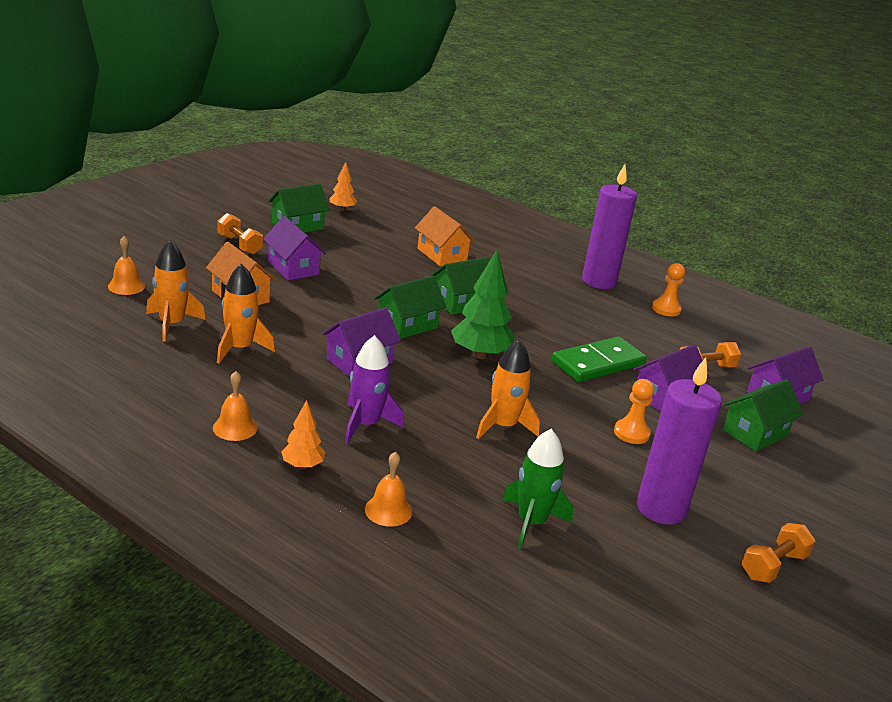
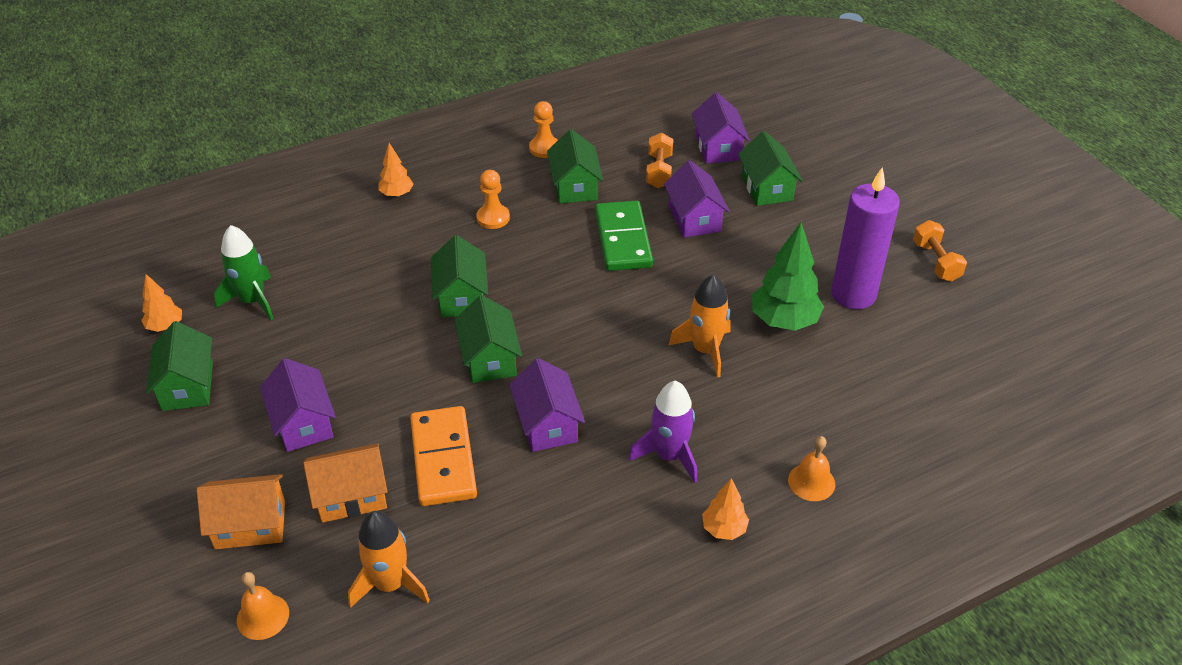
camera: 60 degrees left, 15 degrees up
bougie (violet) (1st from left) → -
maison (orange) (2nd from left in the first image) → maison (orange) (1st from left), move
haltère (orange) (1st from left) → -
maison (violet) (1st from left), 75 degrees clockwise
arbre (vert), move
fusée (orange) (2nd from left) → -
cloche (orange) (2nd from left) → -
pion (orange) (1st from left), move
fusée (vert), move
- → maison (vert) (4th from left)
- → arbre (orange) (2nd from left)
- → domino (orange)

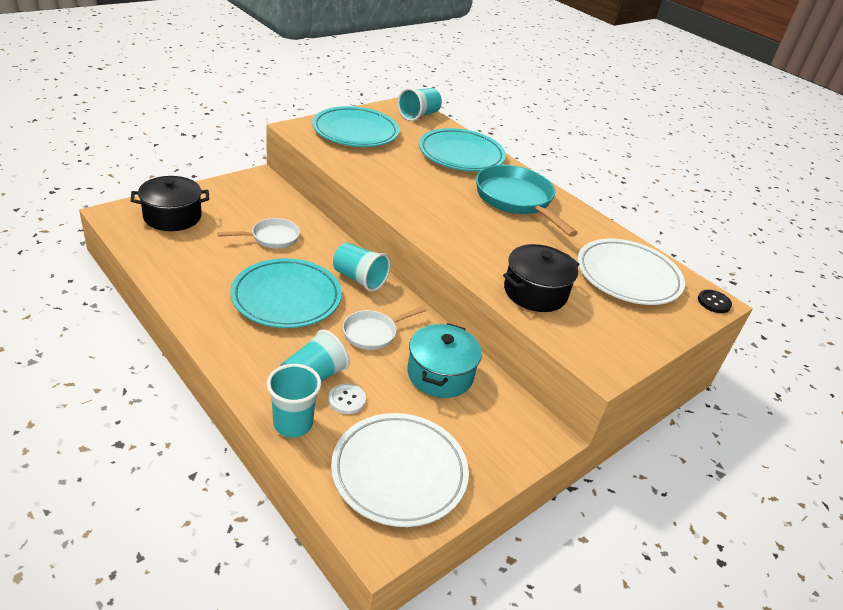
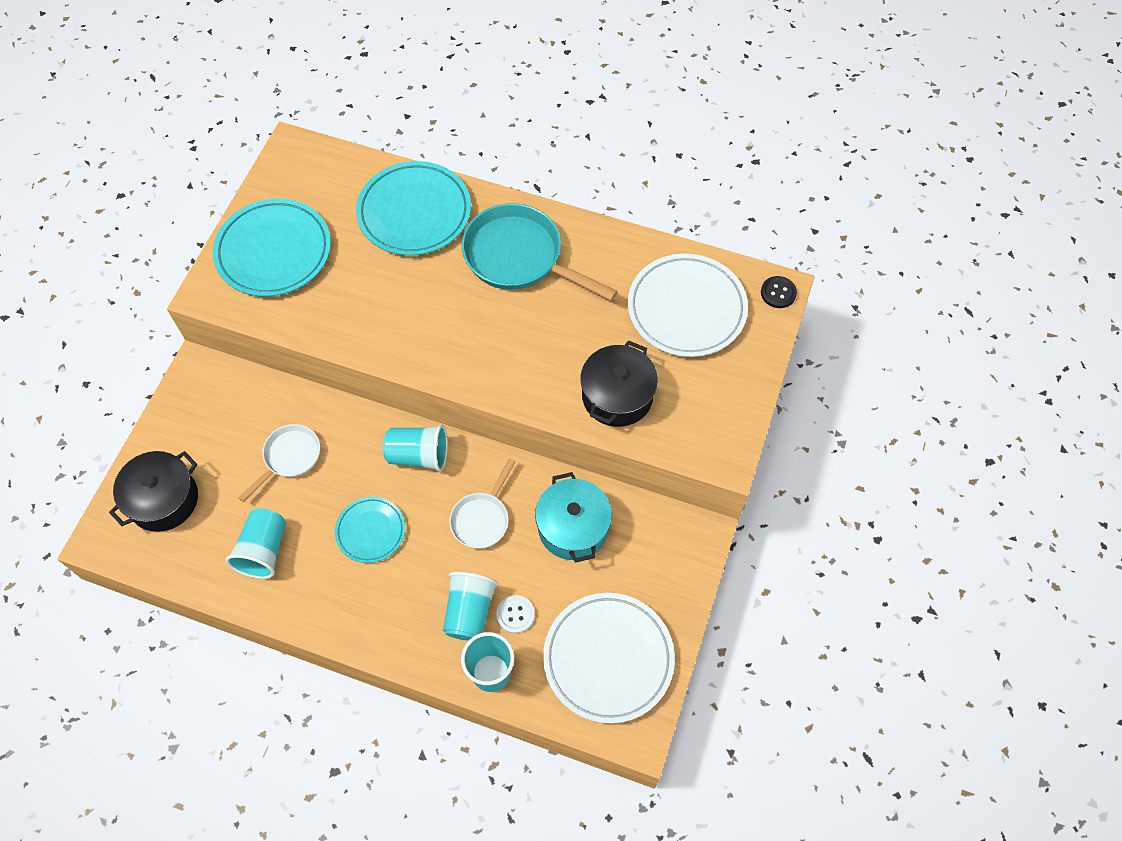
camera: 25 degrees left, 25 degrees up
gobelet (turquoise) (4th from left in the first image) → gobelet (turquoise) (1st from left), move
assiette (turquoise) (1st from left in the first image) → assiette (turquoise) (2nd from left), x0.57

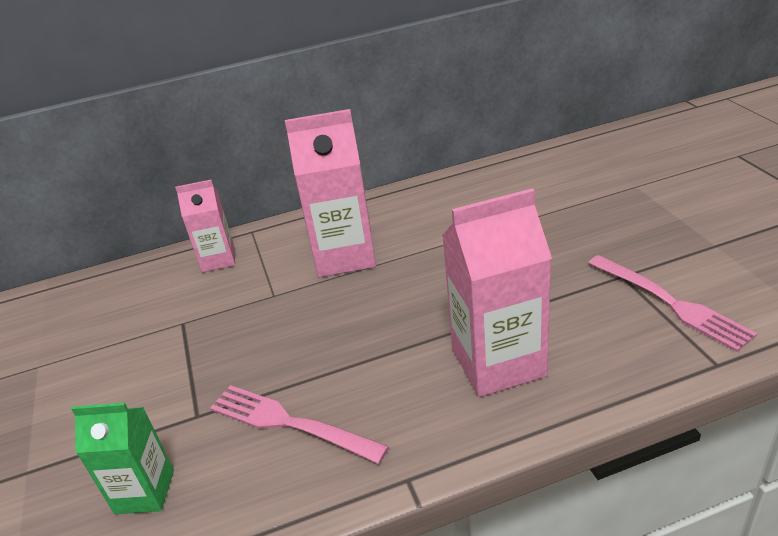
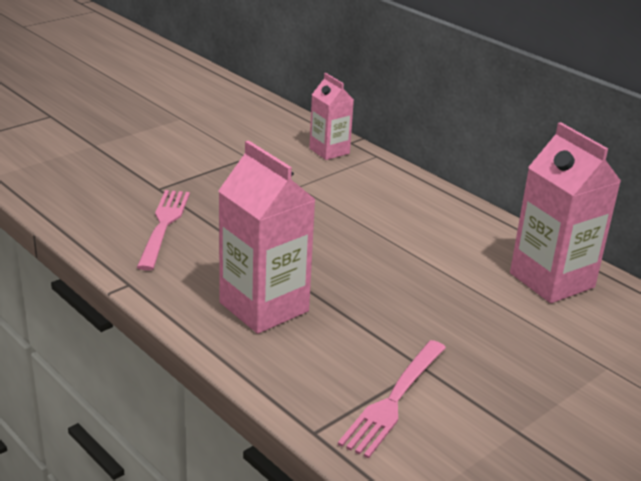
camera: 60 degrees right, 5 degrees down
brique de lait (rose) (2nd from left in the first image) → brique de lait (rose) (3rd from left), move
brique de lait (vert) → -

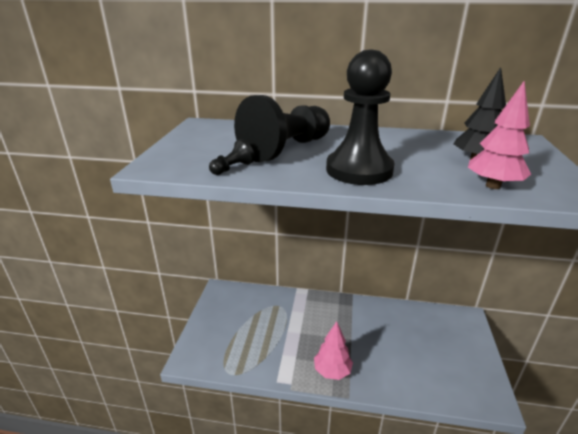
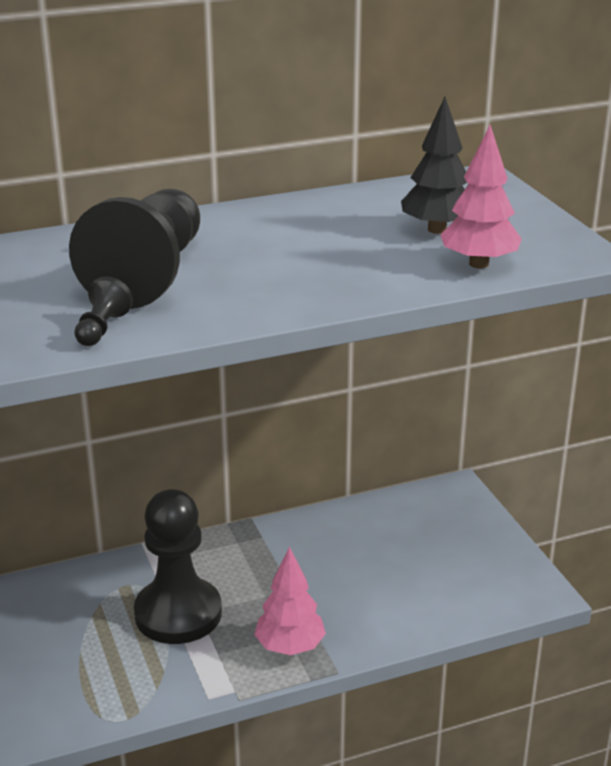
camera: 30 degrees left, 0 degrees up
pion (noir) (3rd from left), move

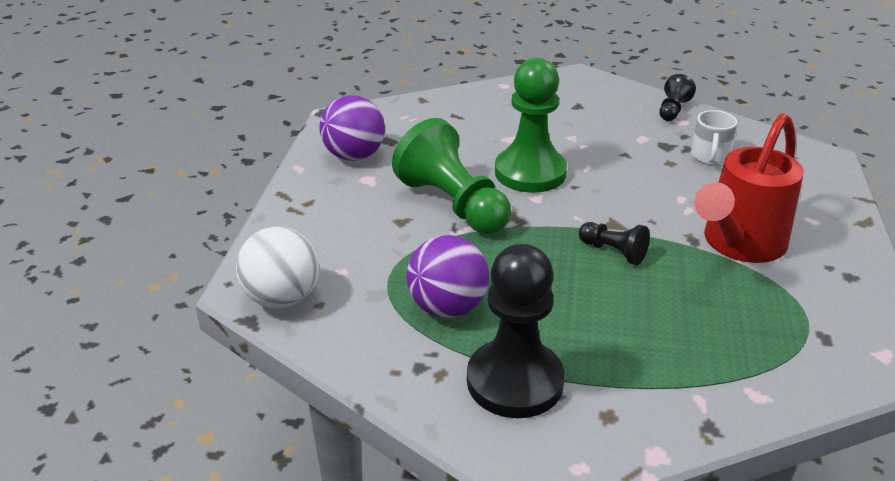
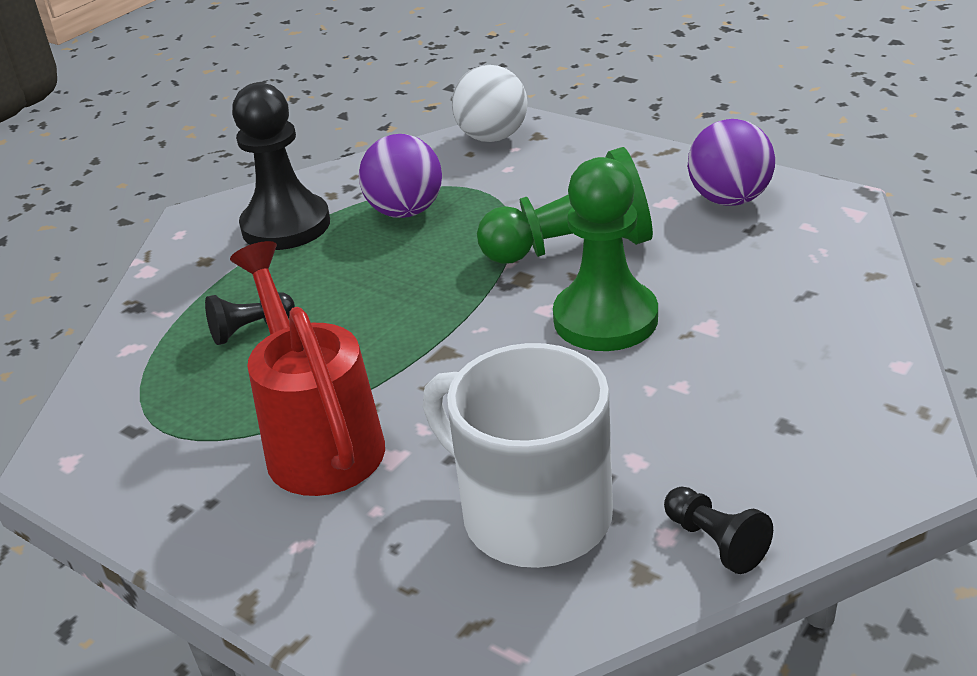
camera: 120 degrees right, 0 degrees up
tasse (blanc), x2.14
pion (noir) (2nd from left in the first image) → pion (noir) (1st from left), move

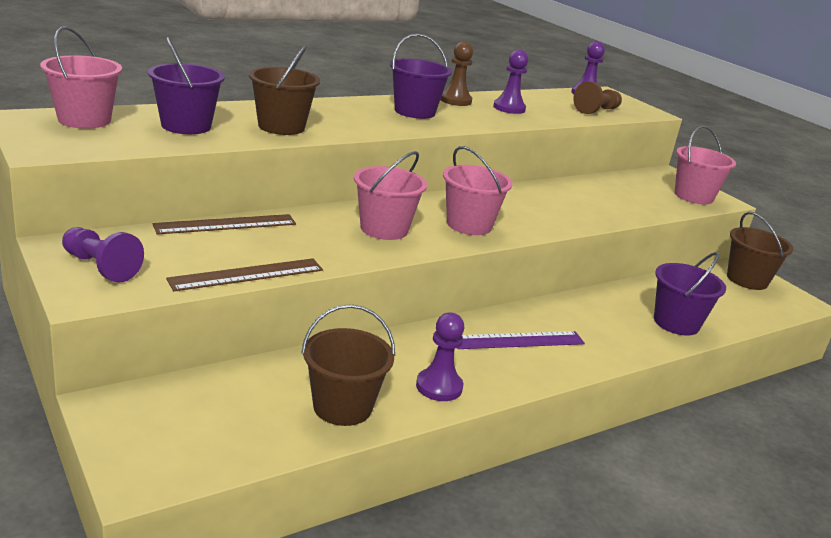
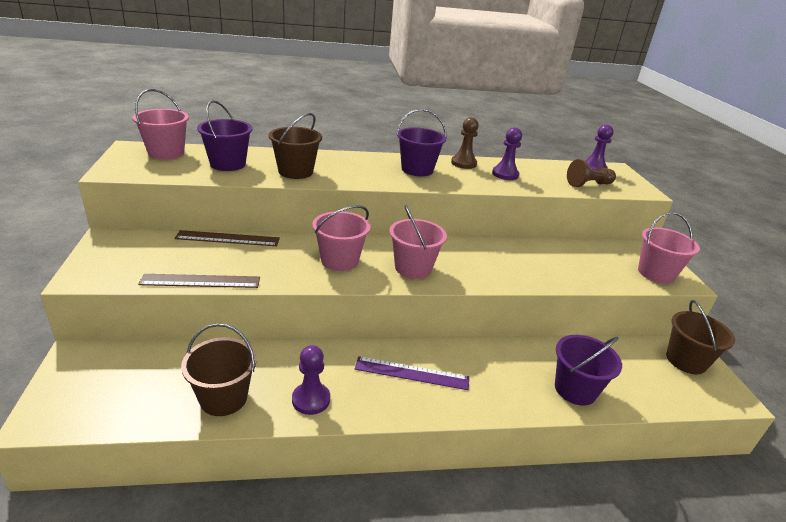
camera: 25 degrees right, 5 degrees up
pion (violet) (1st from left) → -

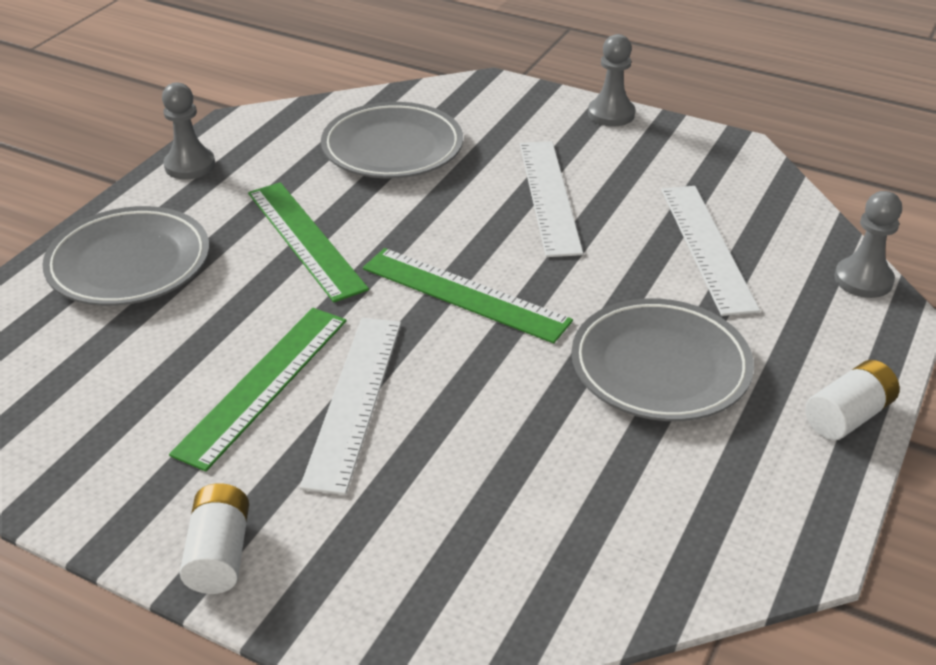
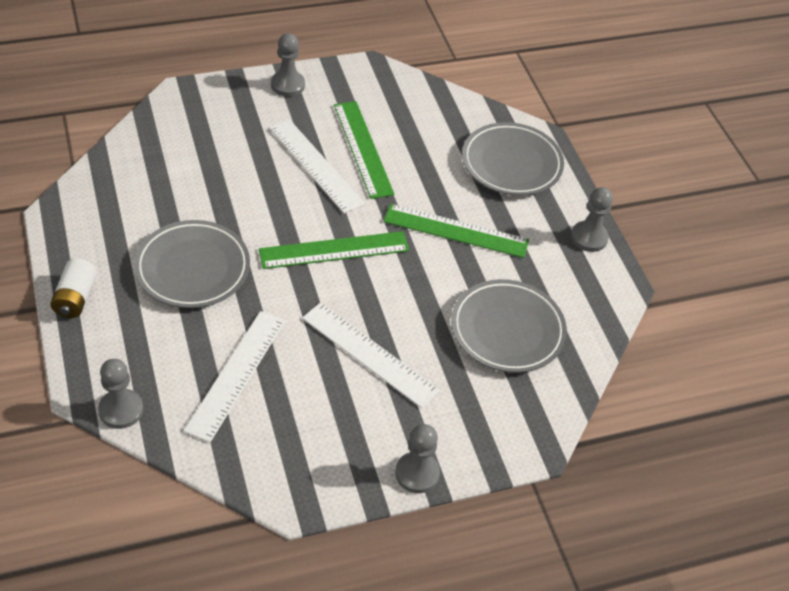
camera: 130 degrees right, 10 degrees up
règle (blanc) (3rd from left in the first image) → règle (blanc) (1st from left), 75 degrees clockwise
pile (blanc) (1st from left) → pion (gris) (2nd from left)

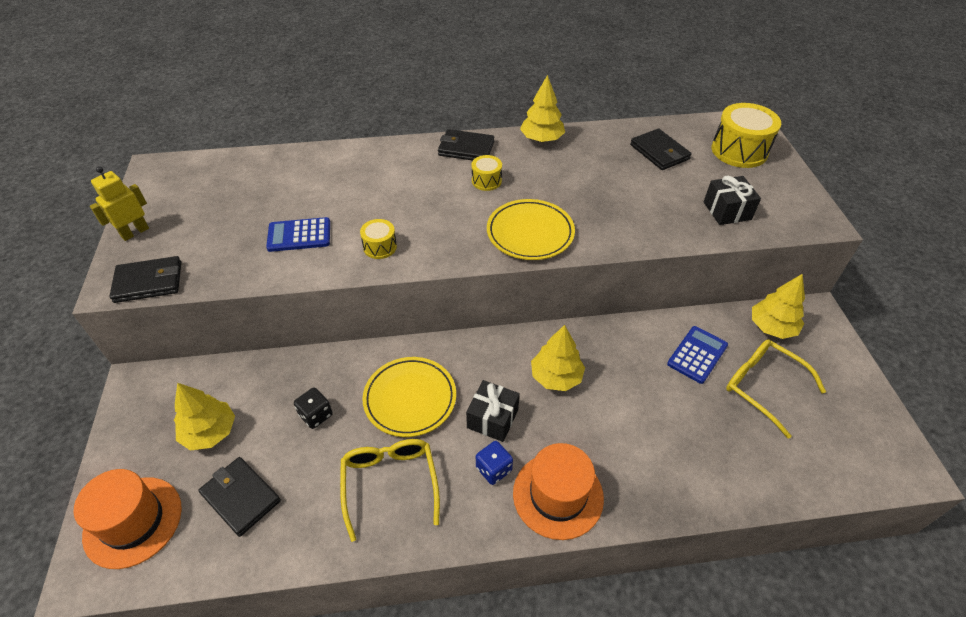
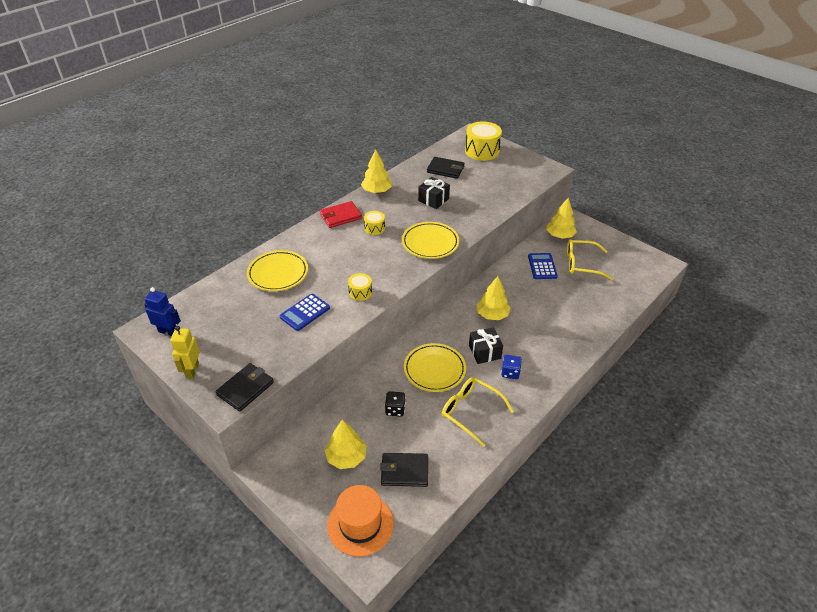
camera: 40 degrees left, 5 degrees down
portefeuille (noir) (3rd from left) → portefeuille (rouge)
cadeau (noir) (2nd from left in the first image) → cadeau (noir) (1st from left), move
chapeau (orange) (2nd from left) → -
- → assiette (jaune) (1st from left)
- → robot (bleu)

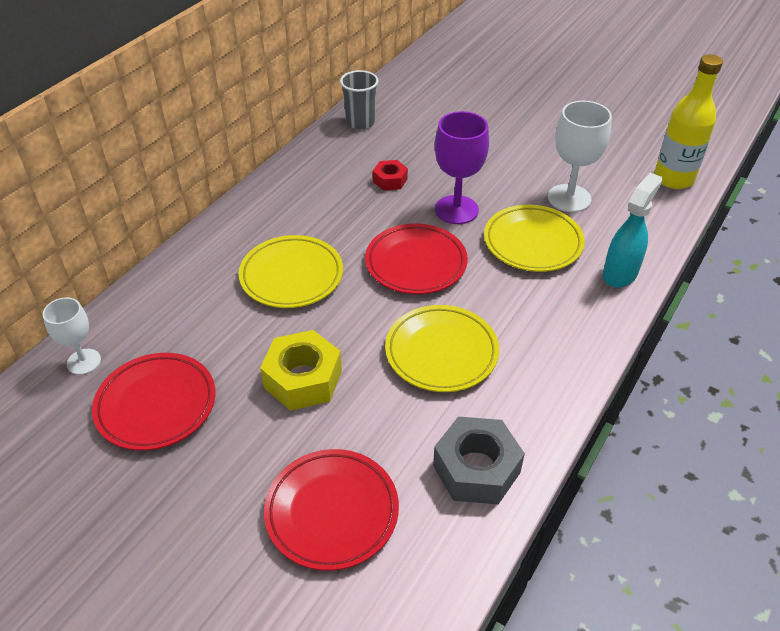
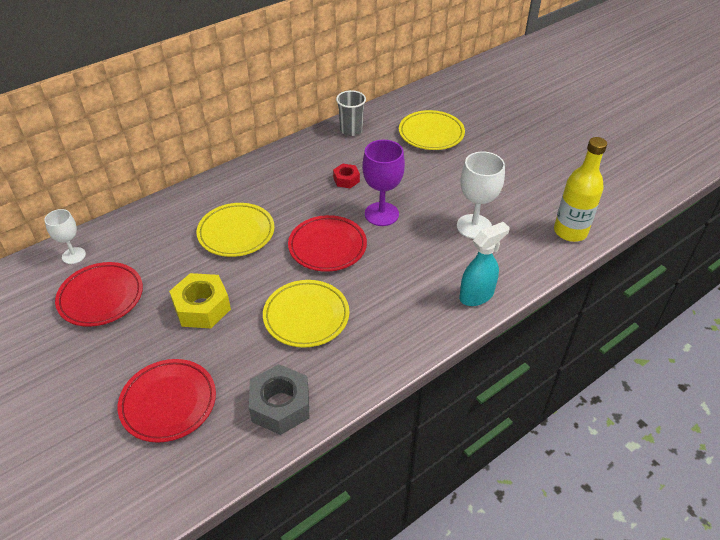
camera: 20 degrees right, 0 degrees up
assiette (jaune) (3rd from left), move

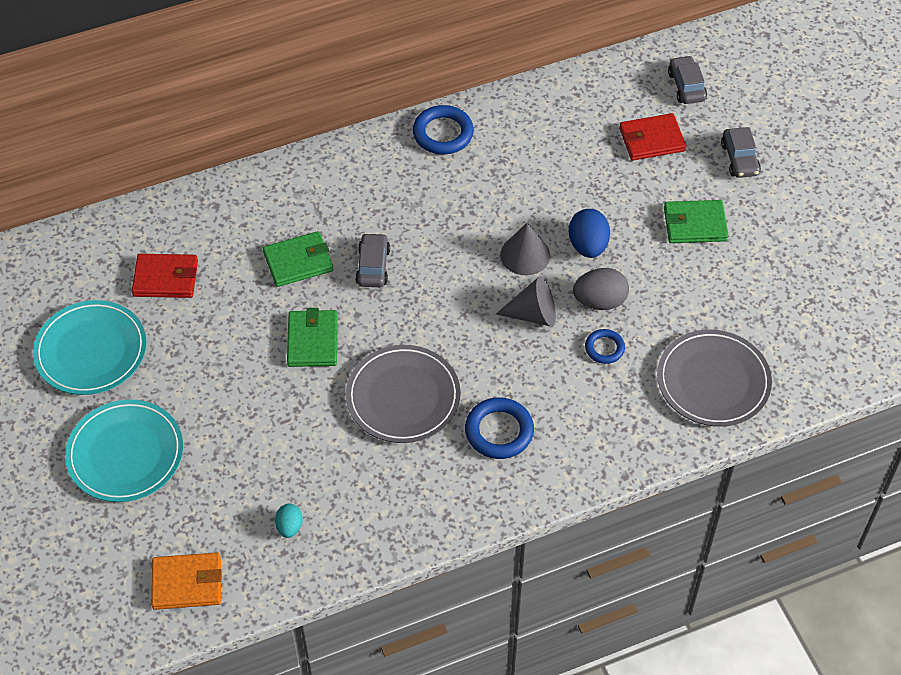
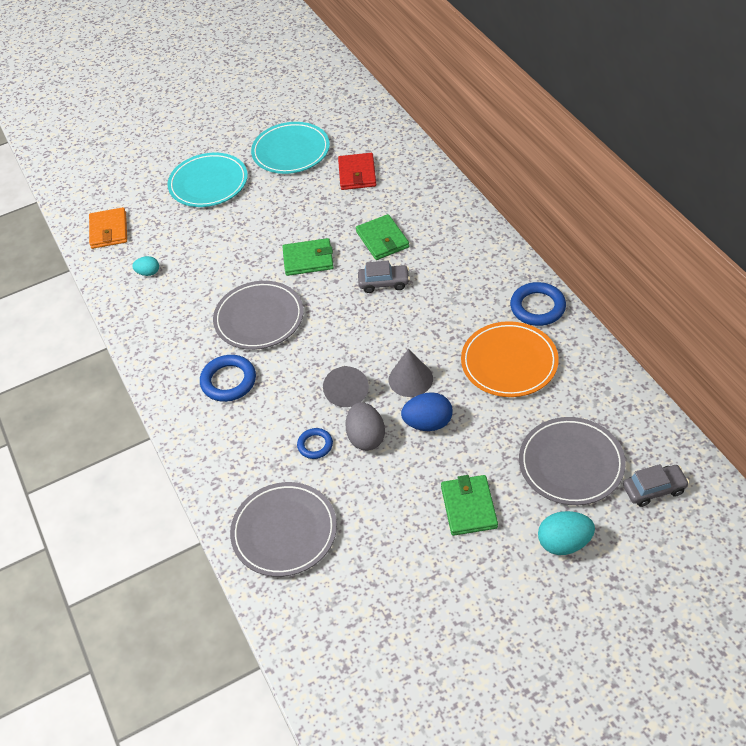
camera: 90 degrees right, 5 degrees down
portefeuille (rouge) (2nd from left) → assiette (gris) (3rd from left)
voiture (gris) (3rd from left) → œuf (turquoise) (2nd from left)
- → assiette (orange)

